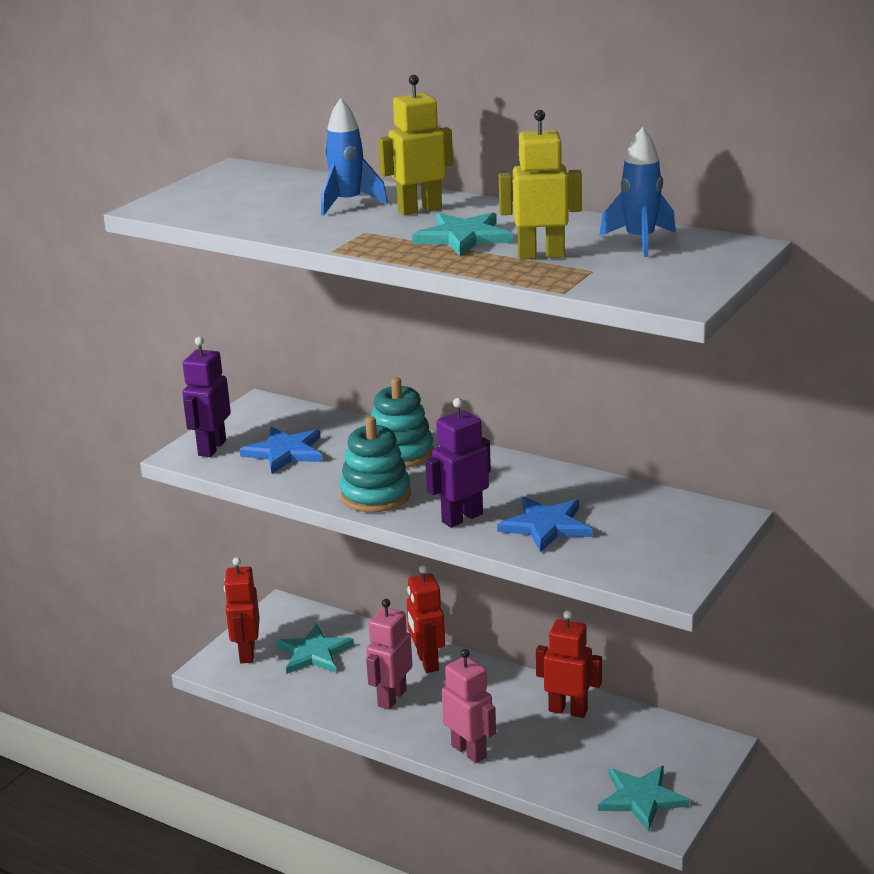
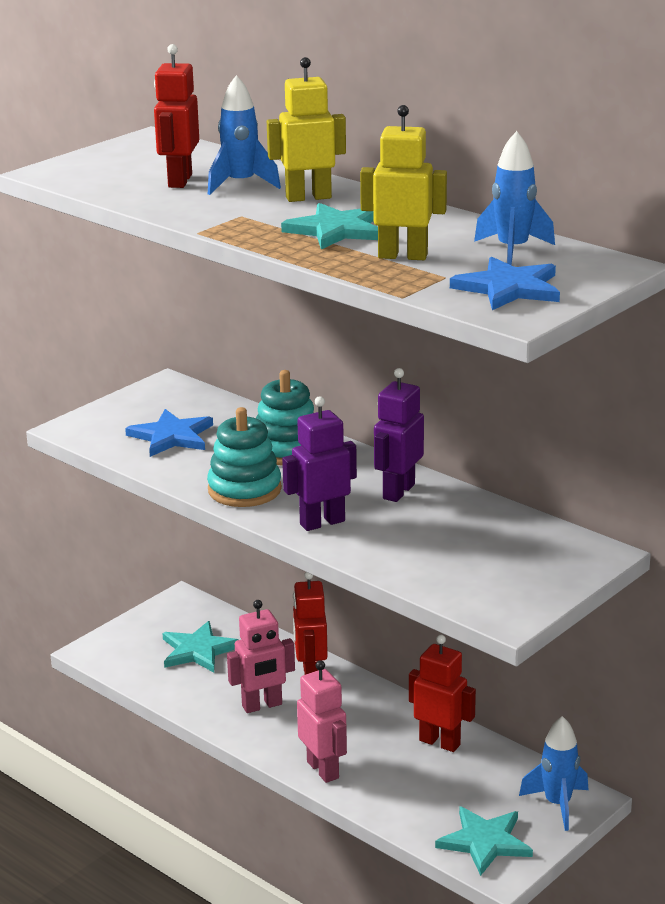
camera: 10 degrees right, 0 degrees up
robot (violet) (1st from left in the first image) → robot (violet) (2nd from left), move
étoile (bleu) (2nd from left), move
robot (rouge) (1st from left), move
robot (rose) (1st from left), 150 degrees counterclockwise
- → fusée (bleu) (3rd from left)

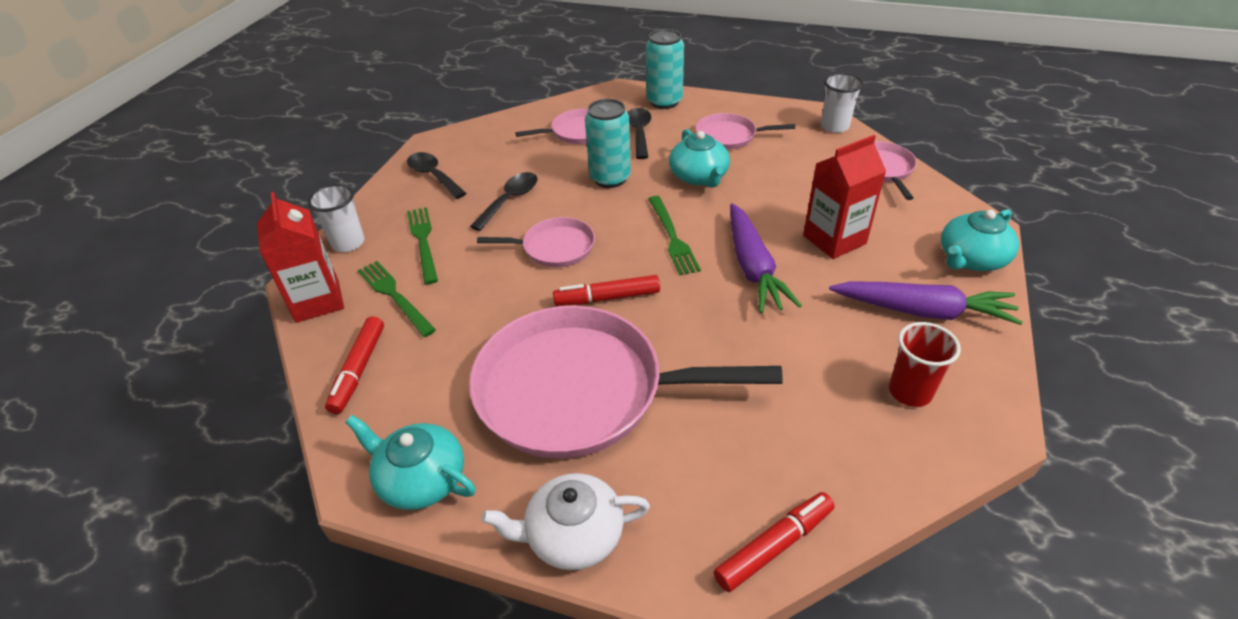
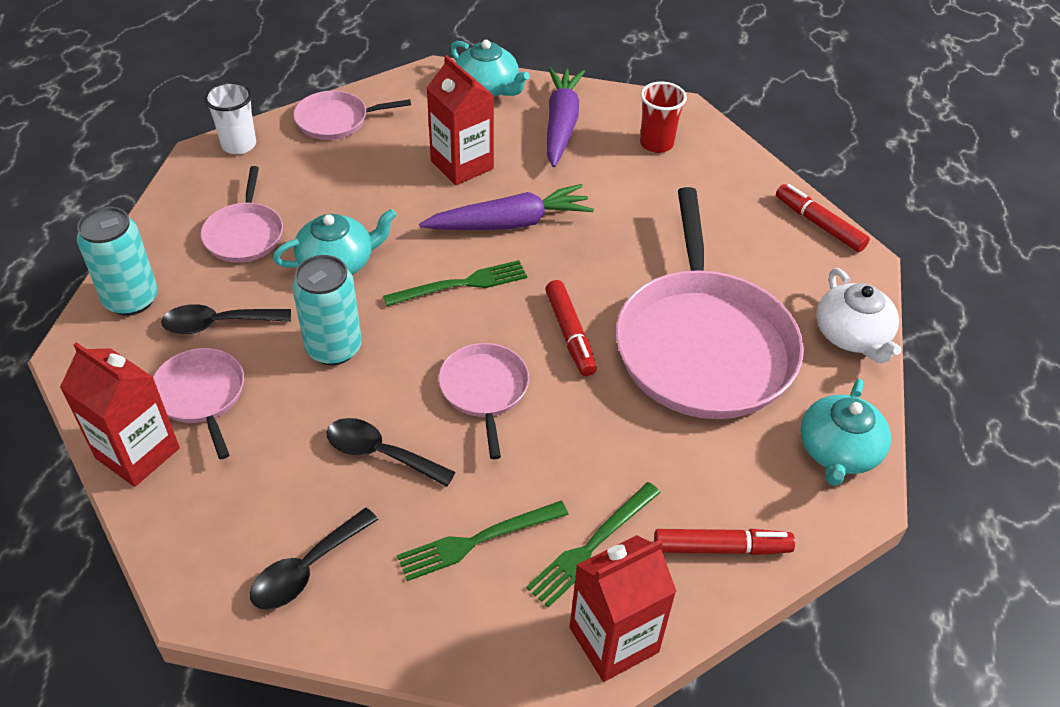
camera: 100 degrees left, 5 degrees up
gobelet (blanc) (1st from left) → -
- → brique de lait (rouge) (1st from left)

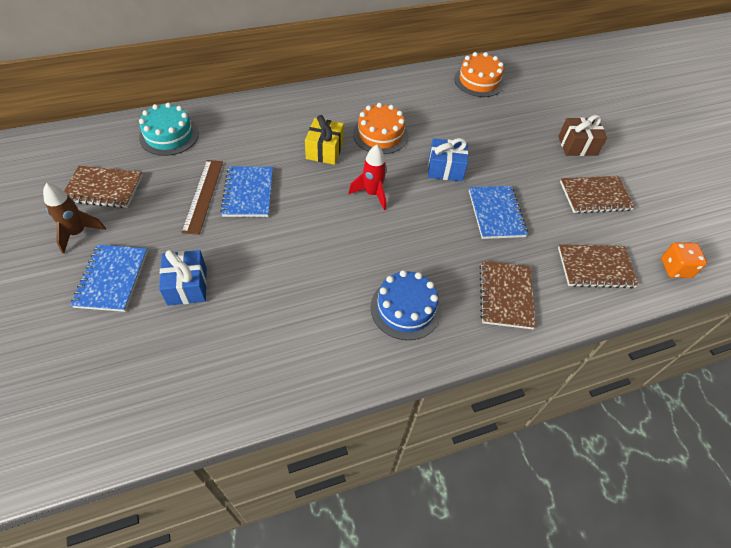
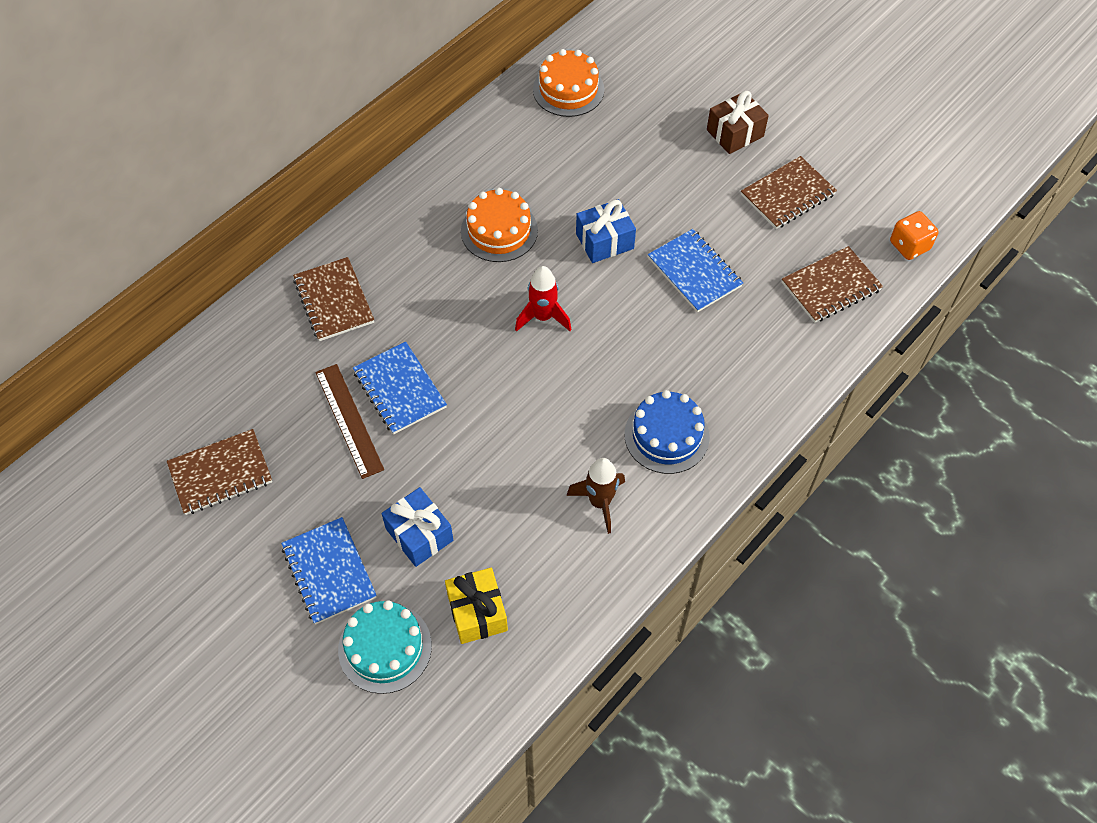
camera: 25 degrees left, 5 degrees up
gâteau (turquoise), move
cadeau (jaune), move
fusée (marron), move
carnet (marron) (2nd from left), move

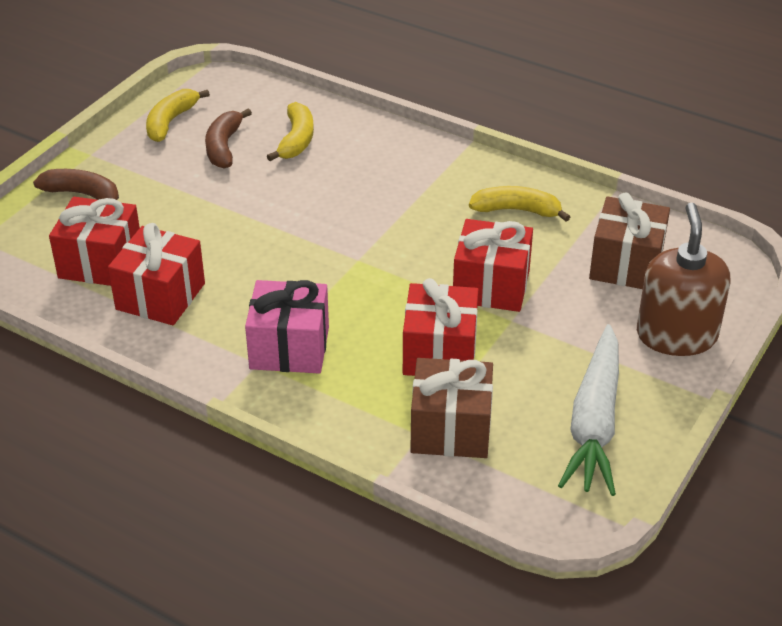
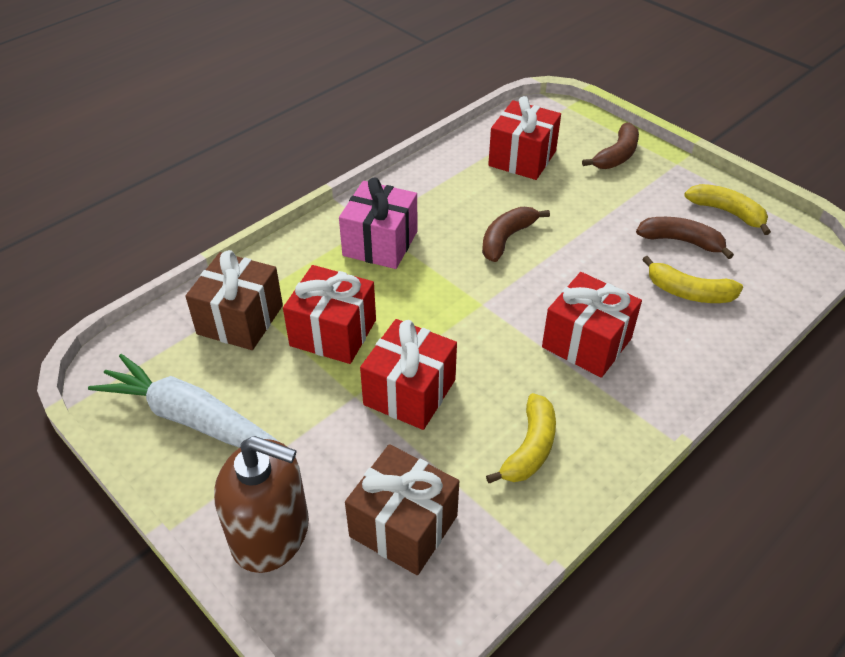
camera: 105 degrees right, 5 degrees up
cadeau (rouge) (2nd from left in the first image) → cadeau (rouge) (4th from left), move
- → banane (marron) (1st from left)

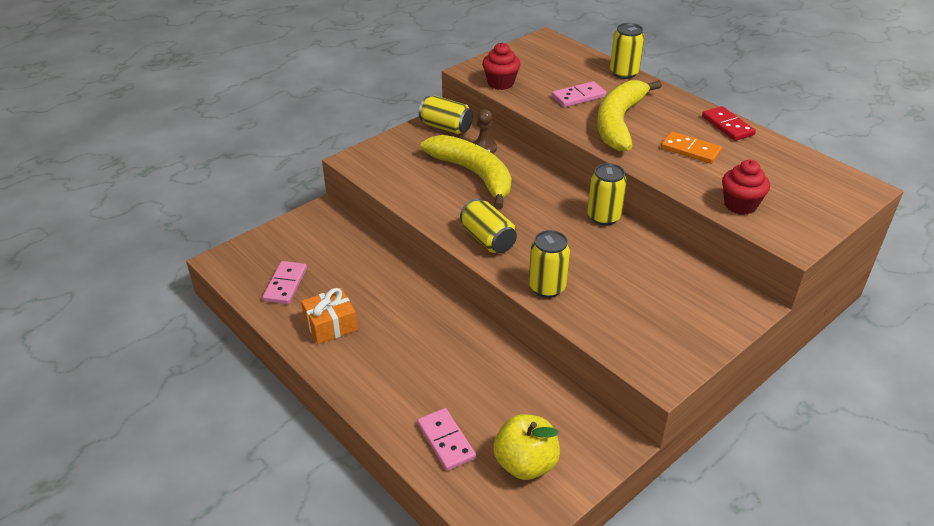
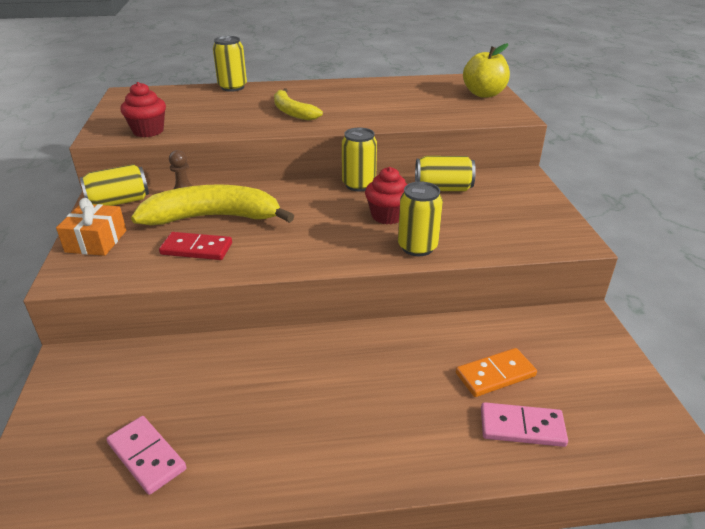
camera: 55 degrees left, 5 degrees down
banane (jaune) (2nd from left), x0.60
domino (rose) (3rd from left) → -
domino (rouge), move
domino (orange), move
muffin (rouge) (2nd from left), move
canette (jaune) (2nd from left in the first image) → canette (jaune) (5th from left), move
cadeau (orange), move
pomme (jaune), move

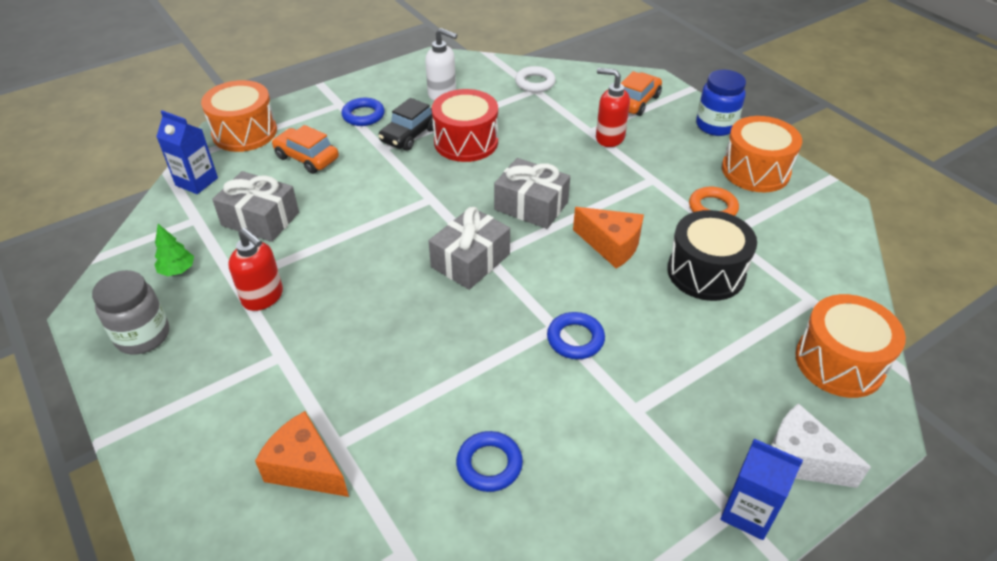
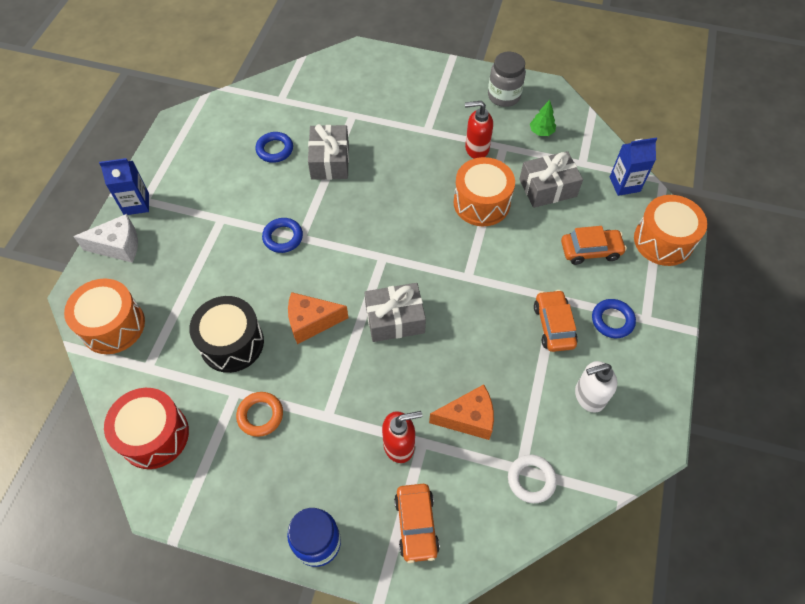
camera: 140 degrees right, 15 degrees up
tambour (rouge), move
voiture (noir) → voiture (orange) (2nd from left)
tambour (orange) (2nd from left), move
cadeau (gris) (2nd from left in the first image) → cadeau (gris) (1st from left), move
fromage (orange) (1st from left in the first image) → fromage (orange) (2nd from left), move

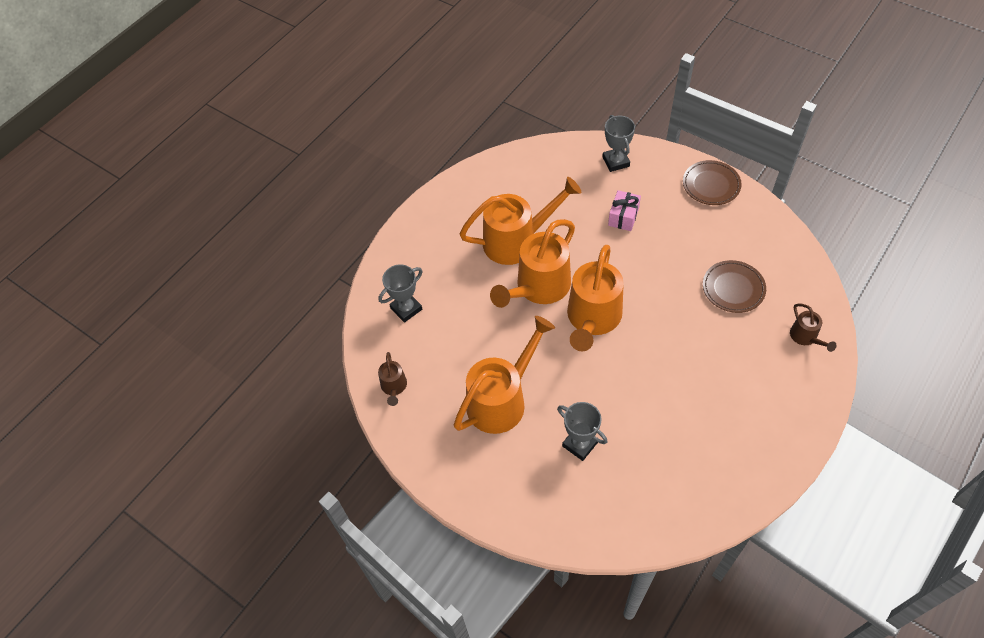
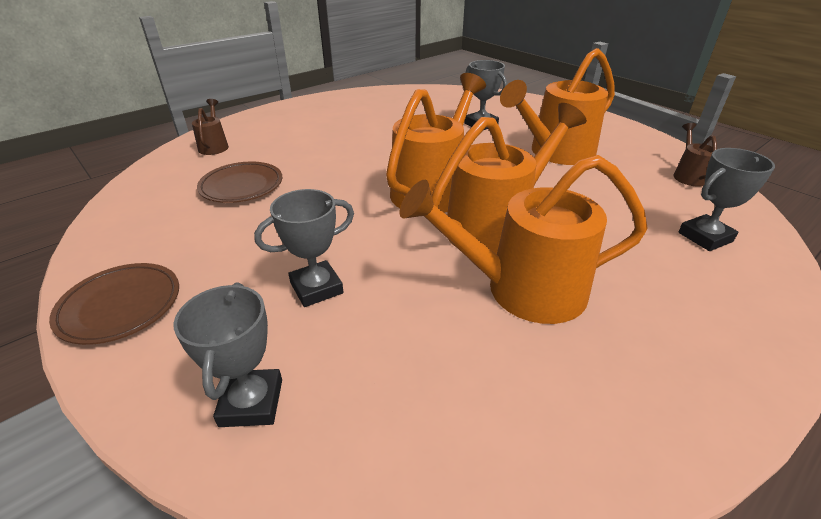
camera: 170 degrees left, 20 degrees down
cadeau (rose) → trophée (gris) (2nd from left)

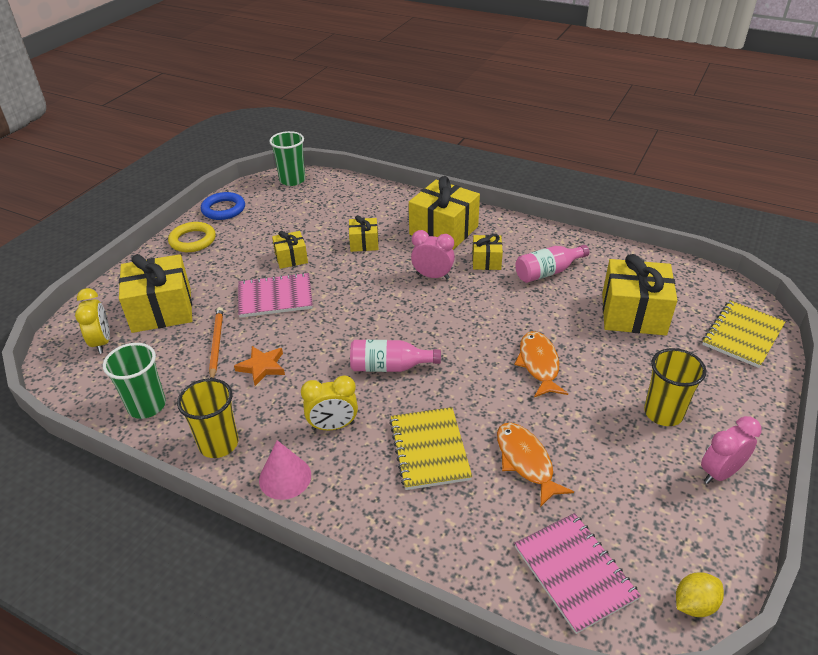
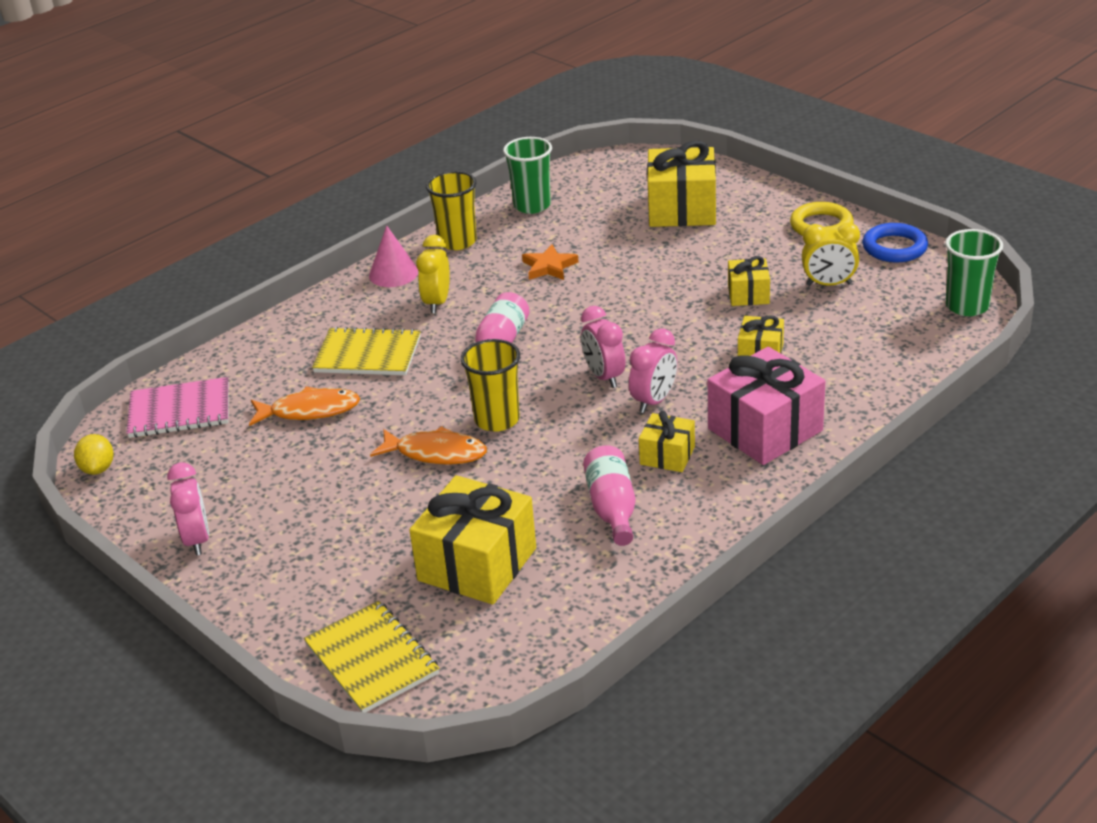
camera: 110 degrees right, 5 degrees down
cadeau (jaune) (4th from left) → cadeau (rose)
carnet (rose) (1st from left) → -
réveil (jaune) (1st from left in the first image) → réveil (jaune) (2nd from left), move
crayon (orange) → -
gobelet (jaune) (2nd from left), move
- → réveil (rose) (2nd from left)

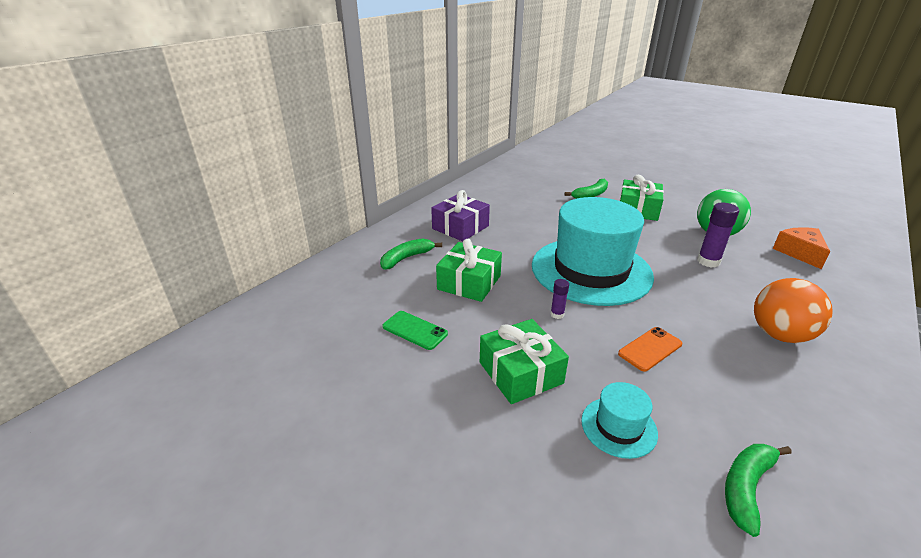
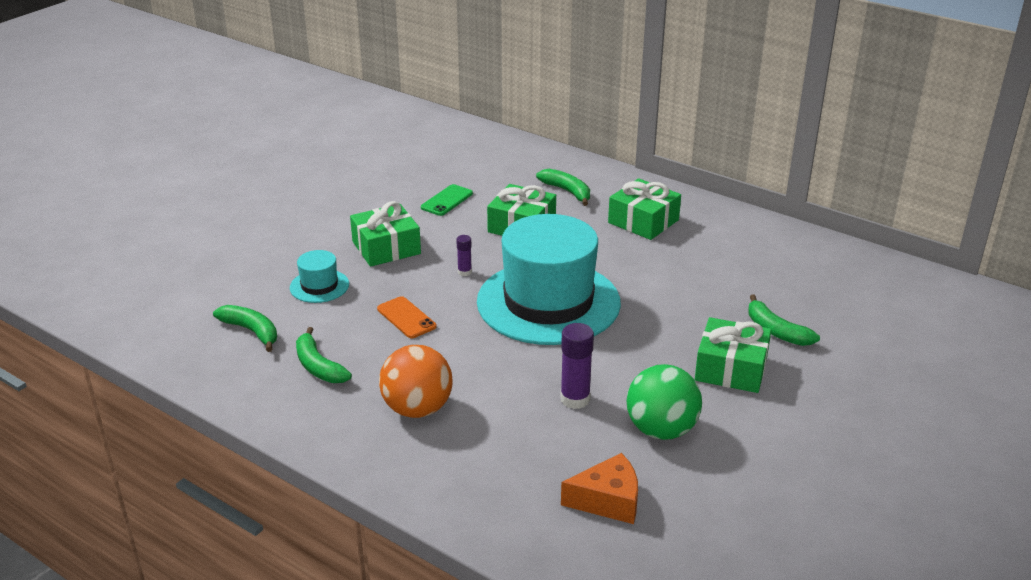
camera: 90 degrees right, 0 degrees up
cadeau (violet) → cadeau (vert) (3rd from left)
- → banane (vert) (2nd from left)

